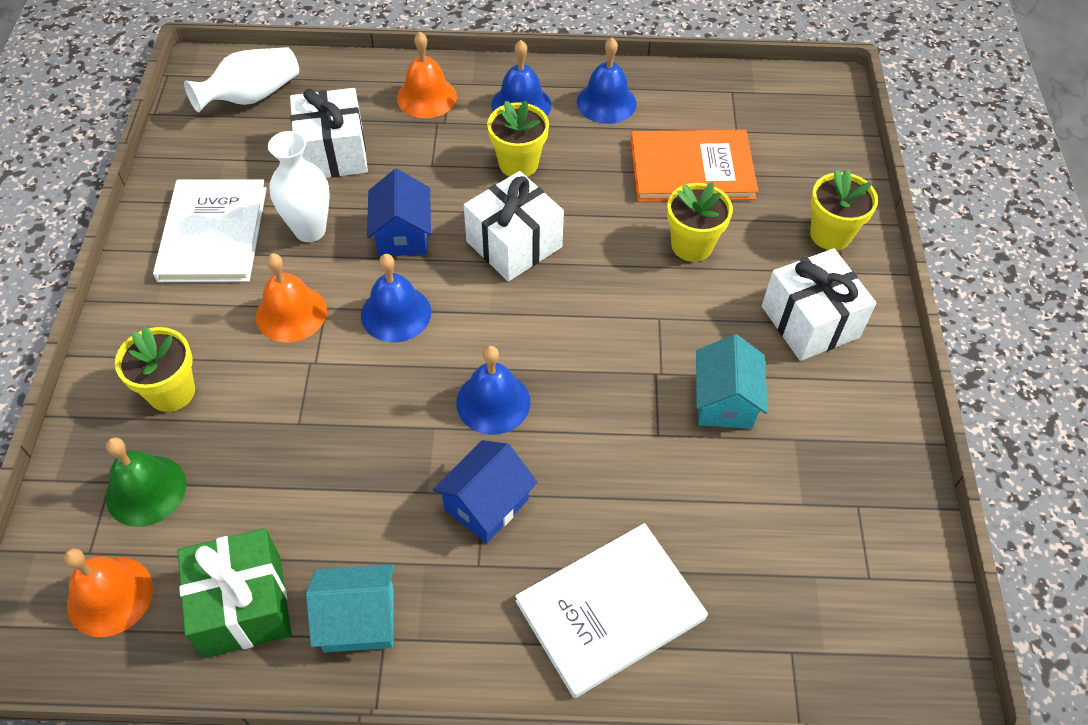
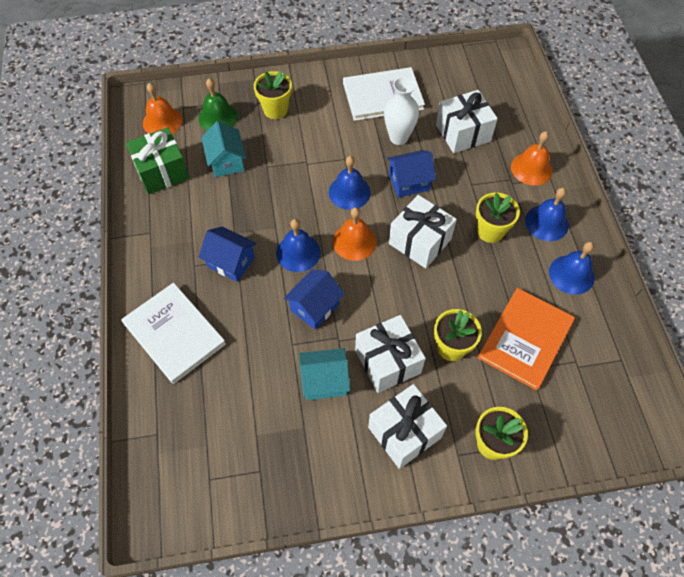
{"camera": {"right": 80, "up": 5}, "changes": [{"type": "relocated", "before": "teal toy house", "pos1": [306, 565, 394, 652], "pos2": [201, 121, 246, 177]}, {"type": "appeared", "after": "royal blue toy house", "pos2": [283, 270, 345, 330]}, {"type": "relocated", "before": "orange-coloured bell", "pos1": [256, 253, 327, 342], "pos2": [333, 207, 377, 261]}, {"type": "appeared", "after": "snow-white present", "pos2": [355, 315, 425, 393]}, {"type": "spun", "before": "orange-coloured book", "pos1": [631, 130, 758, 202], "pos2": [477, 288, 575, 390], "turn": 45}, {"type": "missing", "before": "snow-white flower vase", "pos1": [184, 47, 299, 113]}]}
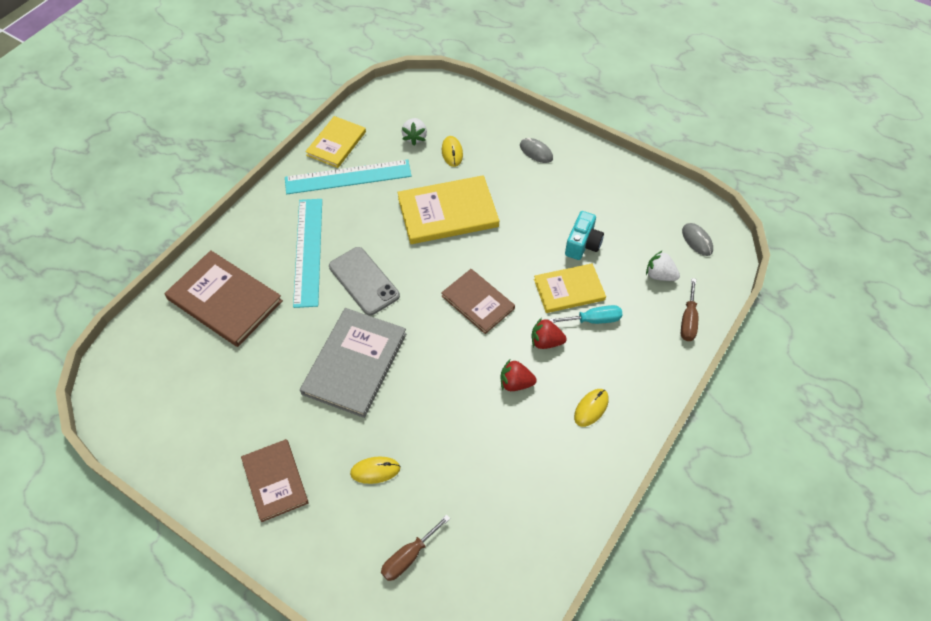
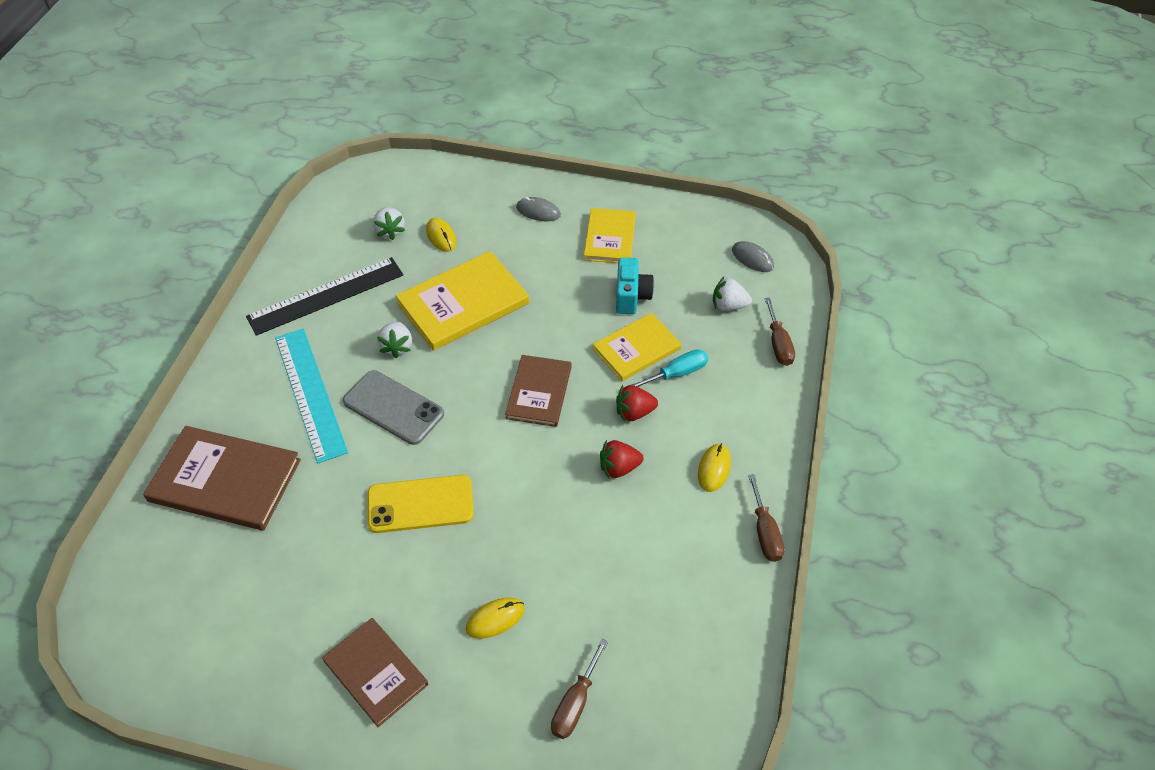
{"camera": {"right": -20, "up": -5}, "changes": [{"type": "colour", "before": "teal measuring stick", "after": "jet-black measuring stick", "pos1": [285, 160, 411, 194], "pos2": [246, 257, 403, 336]}, {"type": "exchanged", "before": "ash-grey book", "after": "bright yellow mobile phone", "pos1": [300, 308, 406, 418], "pos2": [368, 475, 474, 533]}, {"type": "appeared", "after": "snow-white toy strawberry", "pos2": [377, 321, 412, 358]}, {"type": "spun", "before": "dark brown book", "pos1": [441, 269, 515, 334], "pos2": [505, 355, 572, 427], "turn": 75}, {"type": "relocated", "before": "bright yellow book", "pos1": [305, 116, 366, 168], "pos2": [584, 208, 636, 263]}, {"type": "appeared", "after": "dark brown screwdriver", "pos2": [748, 474, 784, 562]}]}
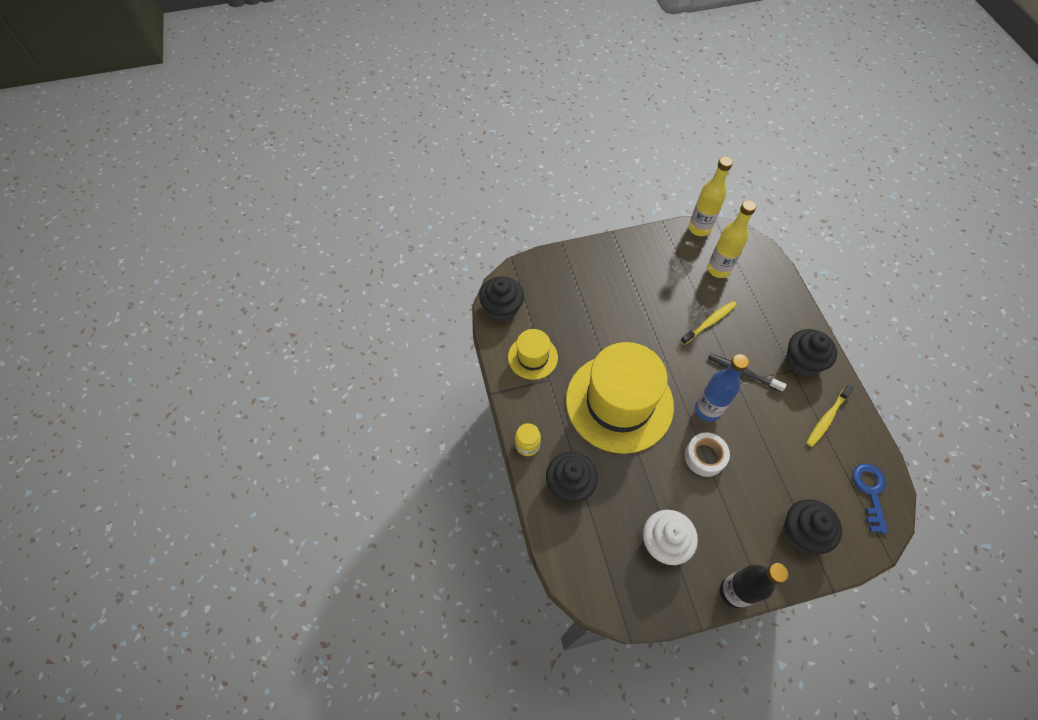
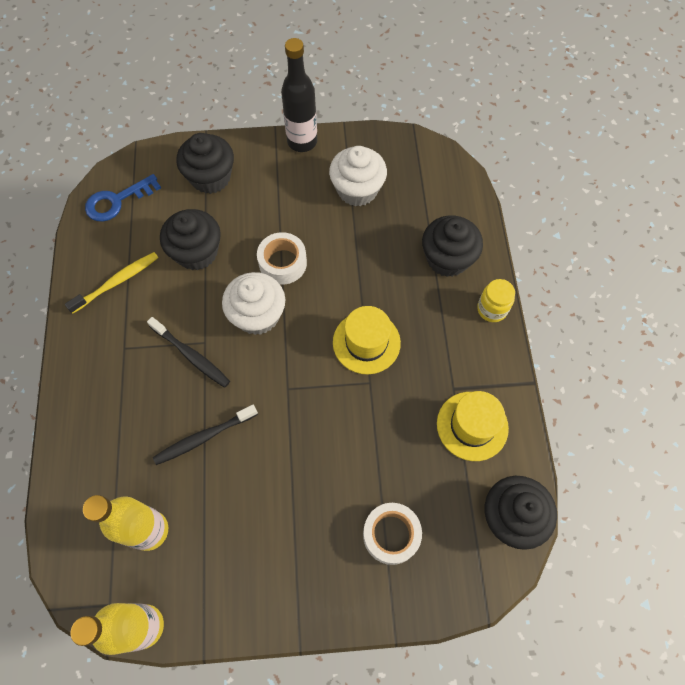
{"camera": {"right": -170, "up": 5}, "changes": [{"type": "spun", "before": "royal blue latchkey", "pos1": [852, 464, 888, 533], "pos2": [85, 174, 161, 222], "turn": 45}, {"type": "colour", "before": "bright yellow dental brush", "after": "jet-black dental brush", "pos1": [680, 301, 737, 345], "pos2": [153, 404, 258, 465]}, {"type": "relocated", "before": "jet-black fairy cake", "pos1": [786, 329, 837, 376], "pos2": [160, 209, 221, 271]}, {"type": "exchanged", "before": "royal blue bottle", "after": "snow-white fairy cake", "pos1": [695, 354, 749, 422], "pos2": [222, 272, 285, 335]}, {"type": "size", "before": "bright yellow hat", "pos1": [566, 342, 674, 454], "pos2": [333, 306, 401, 374], "scale": 0.48}, {"type": "appeared", "after": "snow-white sticky tape", "pos2": [363, 503, 422, 565]}]}
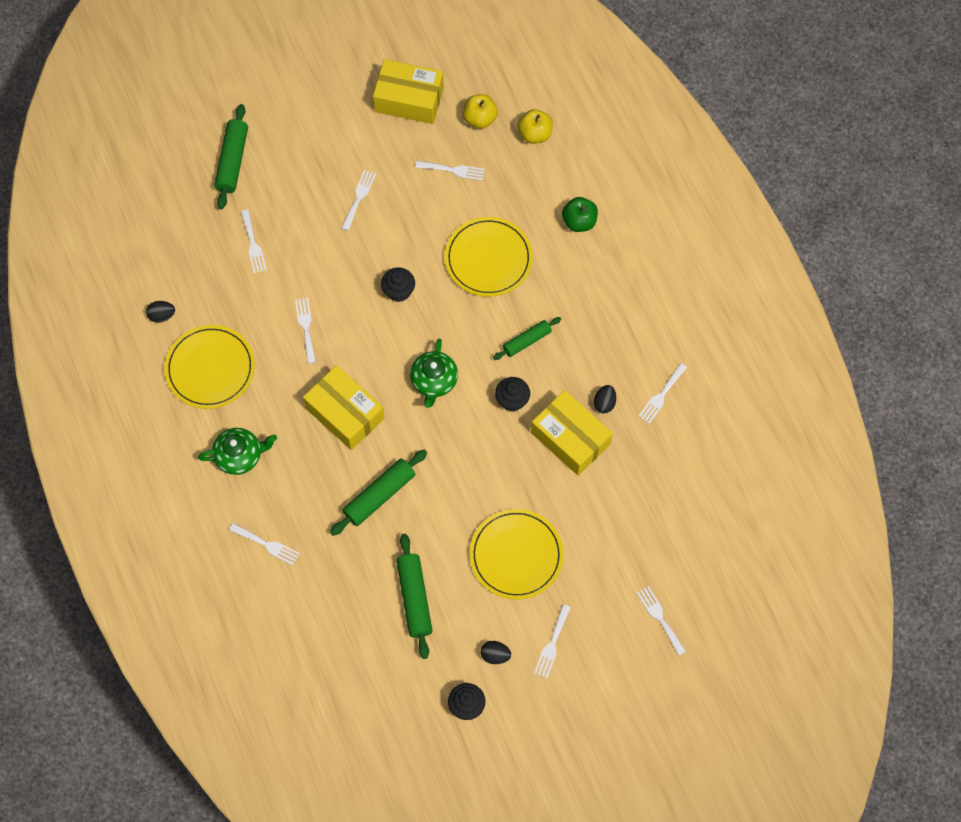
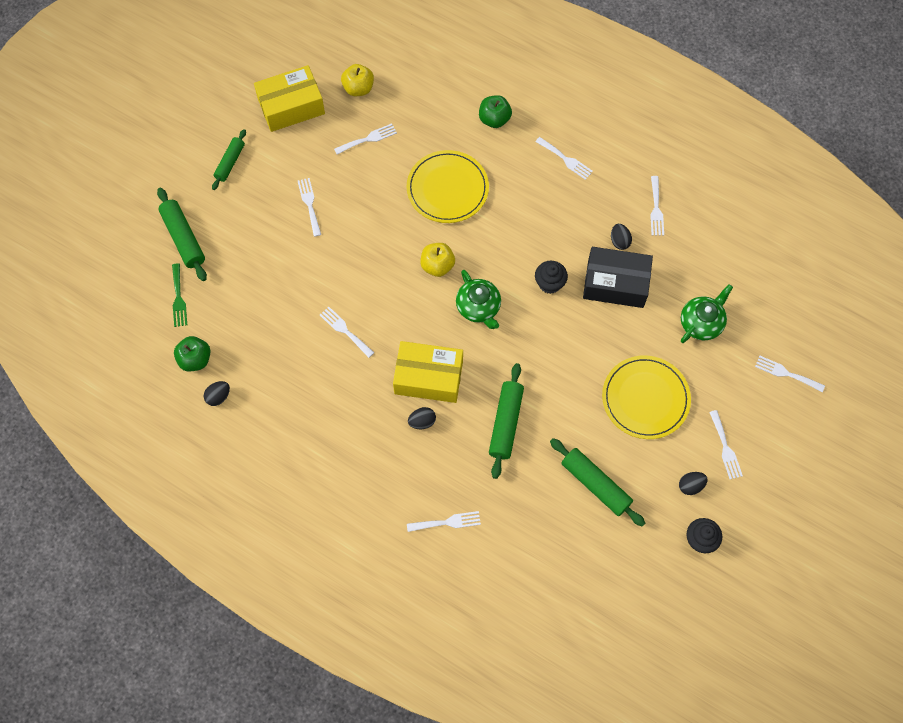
{"camera": {"right": -35, "up": 0}, "changes": [{"type": "appeared", "after": "leaf-green table fork", "pos2": [172, 263, 187, 327]}, {"type": "appeared", "after": "leaf-green apple fruit", "pos2": [174, 336, 211, 371]}, {"type": "relocated", "before": "leaf-green dough roller", "pos1": [493, 317, 561, 360], "pos2": [212, 129, 246, 190]}, {"type": "appeared", "after": "jet-black egg shape", "pos2": [408, 407, 436, 429]}, {"type": "relocated", "before": "bright yellow apple fruit", "pos1": [518, 109, 553, 144], "pos2": [420, 243, 455, 277]}, {"type": "relocated", "before": "snow-white table fork", "pos1": [241, 210, 267, 274], "pos2": [536, 137, 593, 180]}, {"type": "colour", "before": "bright yellow box", "after": "jet-black box", "pos1": [531, 390, 613, 476], "pos2": [583, 247, 653, 308]}, {"type": "relocated", "before": "leaf-green china teapot", "pos1": [198, 428, 277, 475], "pos2": [681, 284, 733, 343]}, {"type": "missing", "before": "bright yellow plate", "pos1": [164, 325, 255, 409]}, {"type": "missing", "before": "jet-black fairy cake", "pos1": [381, 267, 415, 302]}]}
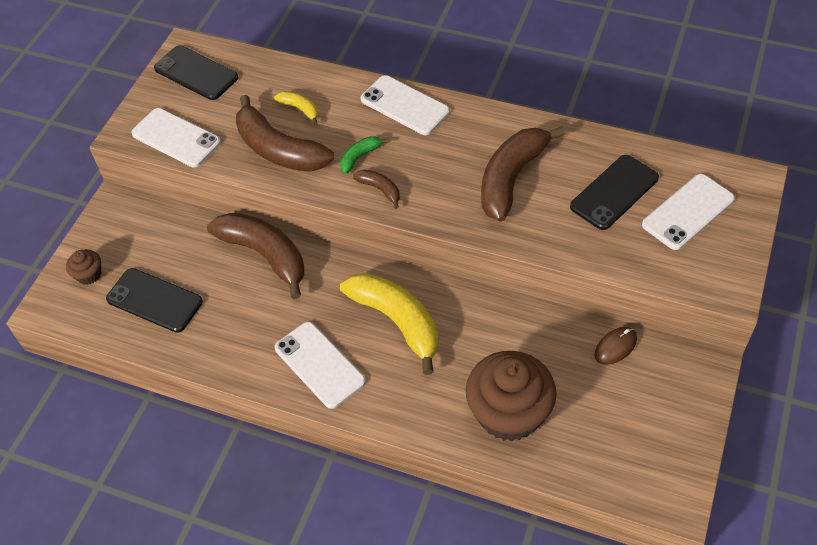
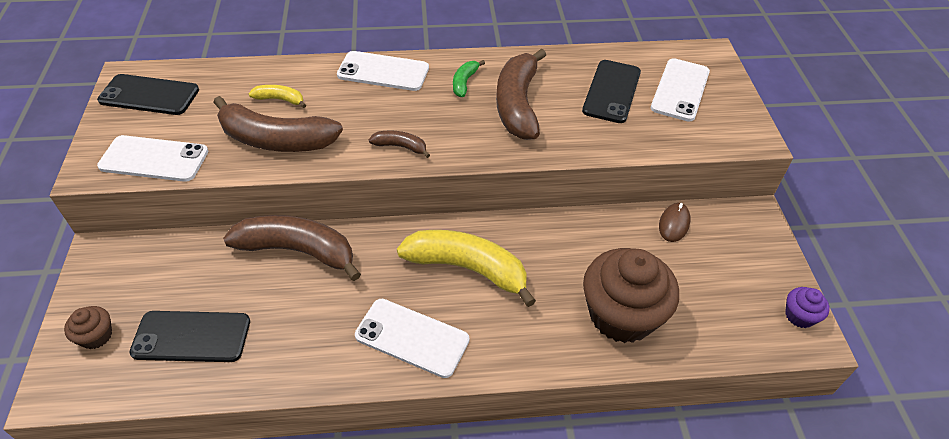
{"camera": {"right": -30, "up": -5}, "changes": [{"type": "relocated", "before": "leaf-green banana fruit", "pos1": [340, 136, 389, 174], "pos2": [453, 60, 485, 97]}, {"type": "appeared", "after": "violet fairy cake", "pos2": [785, 287, 830, 328]}]}
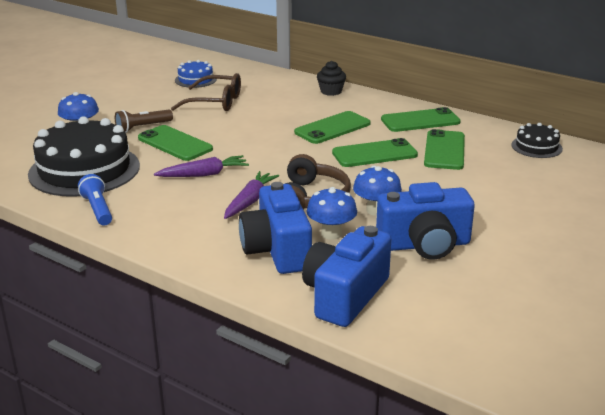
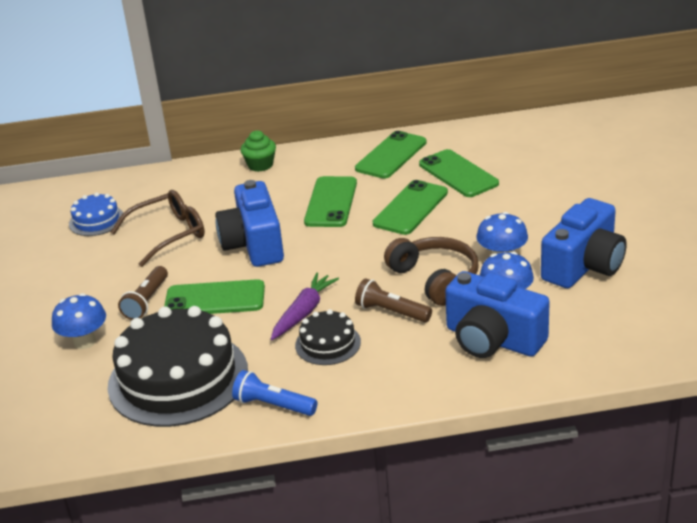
{"camera": {"right": -40, "up": 5}, "changes": [{"type": "relocated", "before": "royal blue compact camera", "pos1": [302, 226, 391, 327], "pos2": [215, 180, 284, 267]}, {"type": "colour", "before": "jet-black fairy cake", "after": "leaf-green fairy cake", "pos1": [317, 61, 346, 96], "pos2": [241, 130, 276, 172]}, {"type": "relocated", "before": "jet-black gateau", "pos1": [511, 123, 563, 158], "pos2": [295, 309, 361, 365]}, {"type": "exchanged", "before": "violet root vegetable", "after": "dark brown flashlight", "pos1": [224, 171, 279, 219], "pos2": [355, 278, 432, 322]}]}
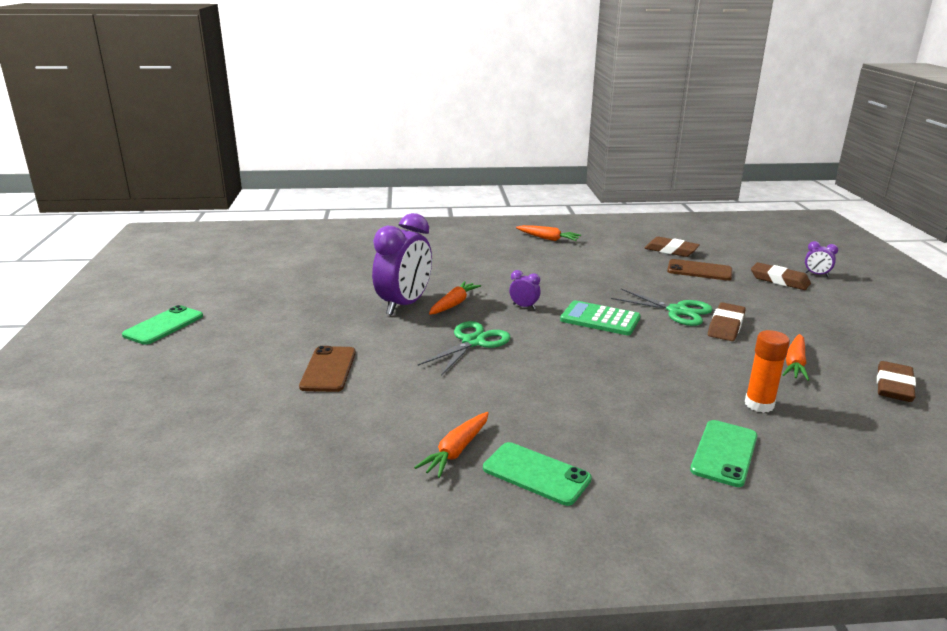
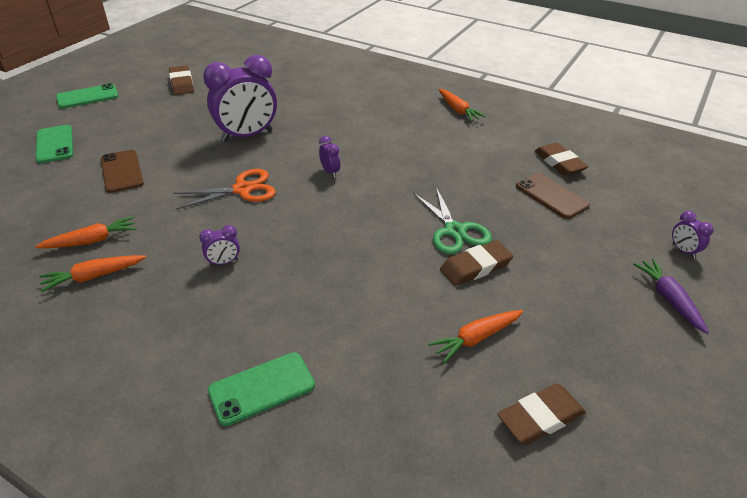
{"camera": {"right": 35, "up": 15}, "changes": [{"type": "relocated", "before": "orange-coloured root vegetable", "pos1": [429, 281, 481, 315], "pos2": [35, 216, 137, 248]}, {"type": "relocated", "before": "leaf-green mobile phone", "pos1": [483, 442, 592, 506], "pos2": [36, 125, 73, 163]}, {"type": "spun", "before": "dark brown mobile phone", "pos1": [299, 346, 356, 392], "pos2": [101, 150, 144, 193], "turn": -60}, {"type": "relocated", "before": "dark brown eraser", "pos1": [751, 262, 811, 290], "pos2": [169, 65, 194, 95]}, {"type": "colour", "before": "leaf-green pair of scissors", "after": "orange-coloured pair of scissors", "pos1": [417, 321, 511, 376], "pos2": [173, 169, 276, 210]}, {"type": "appeared", "after": "violet alarm clock", "pos2": [199, 225, 240, 266]}, {"type": "appeared", "after": "violet root vegetable", "pos2": [633, 259, 709, 334]}, {"type": "missing", "before": "leaf-green adding machine", "pos1": [560, 300, 640, 335]}, {"type": "missing", "before": "orange-coloured glue stick", "pos1": [745, 330, 790, 413]}]}
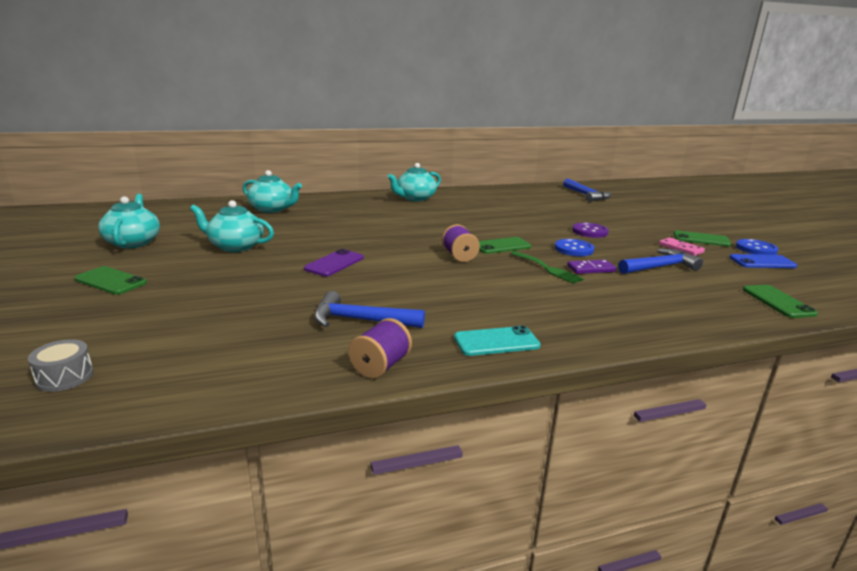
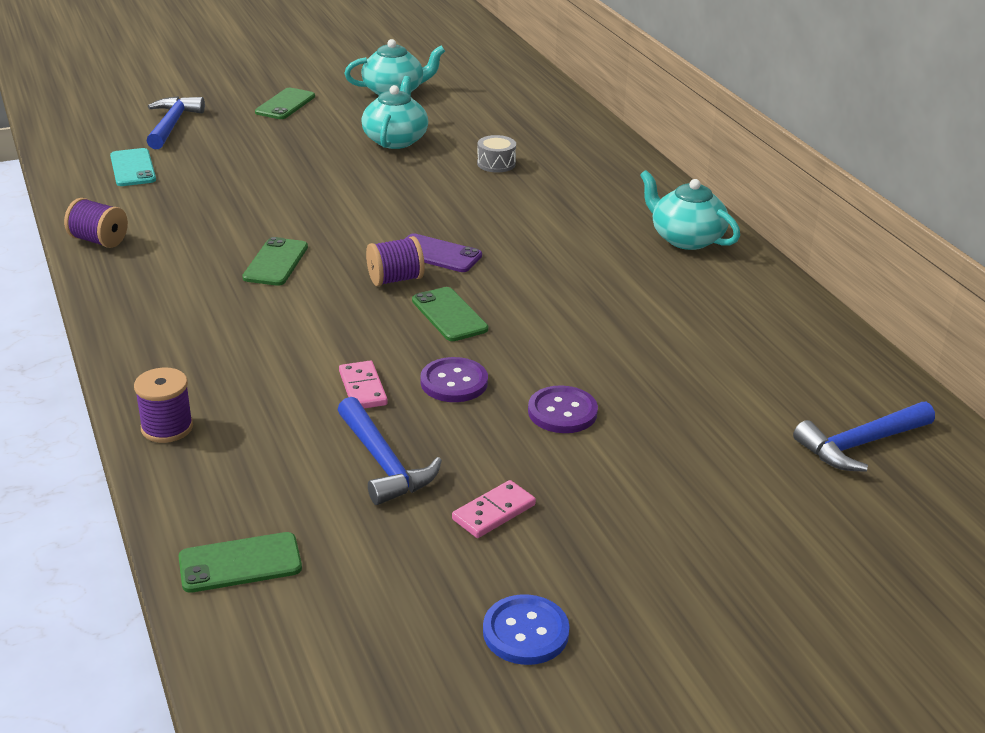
{"camera": {"right": 85, "up": 10}, "changes": [{"type": "relocated", "before": "teal mobile phone", "pos1": [454, 326, 540, 356], "pos2": [110, 148, 156, 186]}, {"type": "appeared", "after": "violet spool", "pos2": [134, 367, 193, 443]}, {"type": "relocated", "before": "royal blue hammer", "pos1": [314, 291, 425, 328], "pos2": [147, 96, 205, 149]}, {"type": "relocated", "before": "leaf-green mobile phone", "pos1": [673, 230, 732, 247], "pos2": [242, 237, 308, 286]}, {"type": "colour", "before": "violet domino tile", "after": "pink domino tile", "pos1": [567, 260, 616, 274], "pos2": [339, 361, 388, 409]}, {"type": "relocated", "before": "violet mobile phone", "pos1": [304, 249, 364, 276], "pos2": [405, 234, 482, 272]}, {"type": "colour", "before": "royal blue button", "after": "violet button", "pos1": [555, 239, 594, 256], "pos2": [420, 357, 488, 402]}, {"type": "relocated", "before": "ash-grey snare drum", "pos1": [28, 339, 93, 392], "pos2": [477, 135, 516, 172]}, {"type": "missing", "before": "teal china teapot", "pos1": [243, 170, 302, 213]}, {"type": "missing", "before": "leaf-green table fork", "pos1": [510, 251, 584, 284]}, {"type": "missing", "before": "royal blue mobile phone", "pos1": [729, 254, 797, 268]}]}
